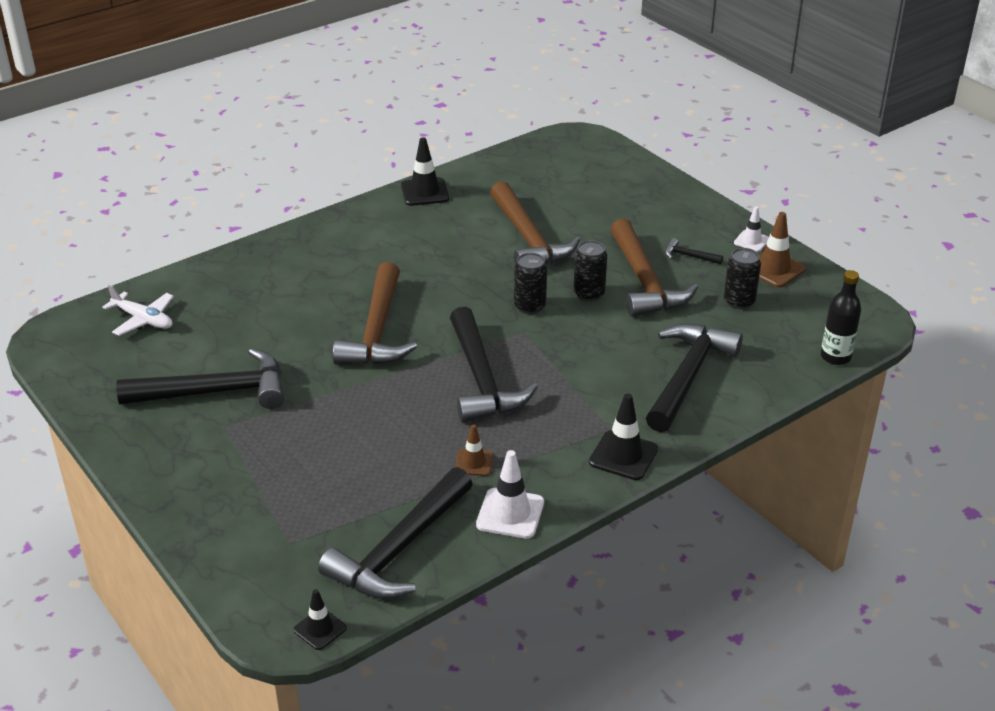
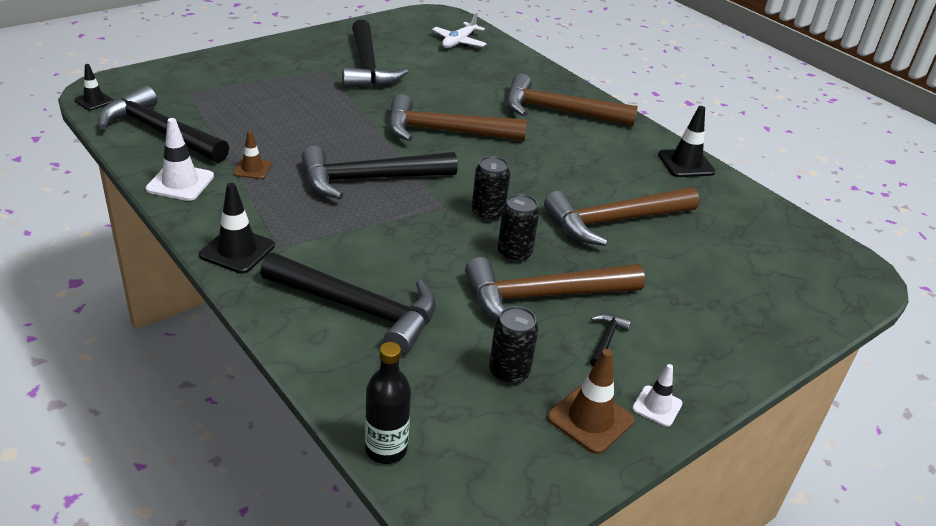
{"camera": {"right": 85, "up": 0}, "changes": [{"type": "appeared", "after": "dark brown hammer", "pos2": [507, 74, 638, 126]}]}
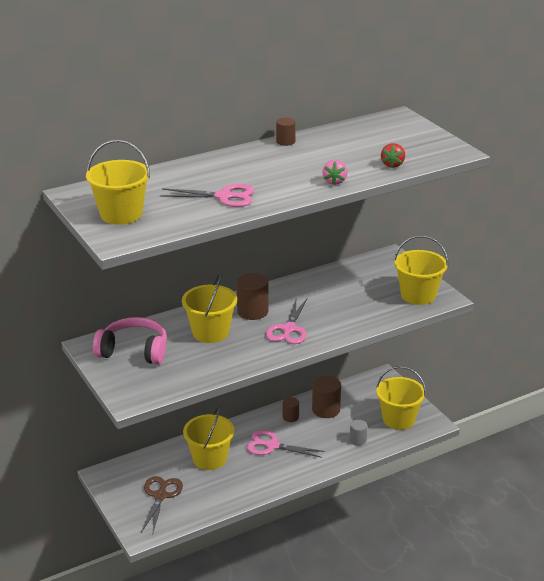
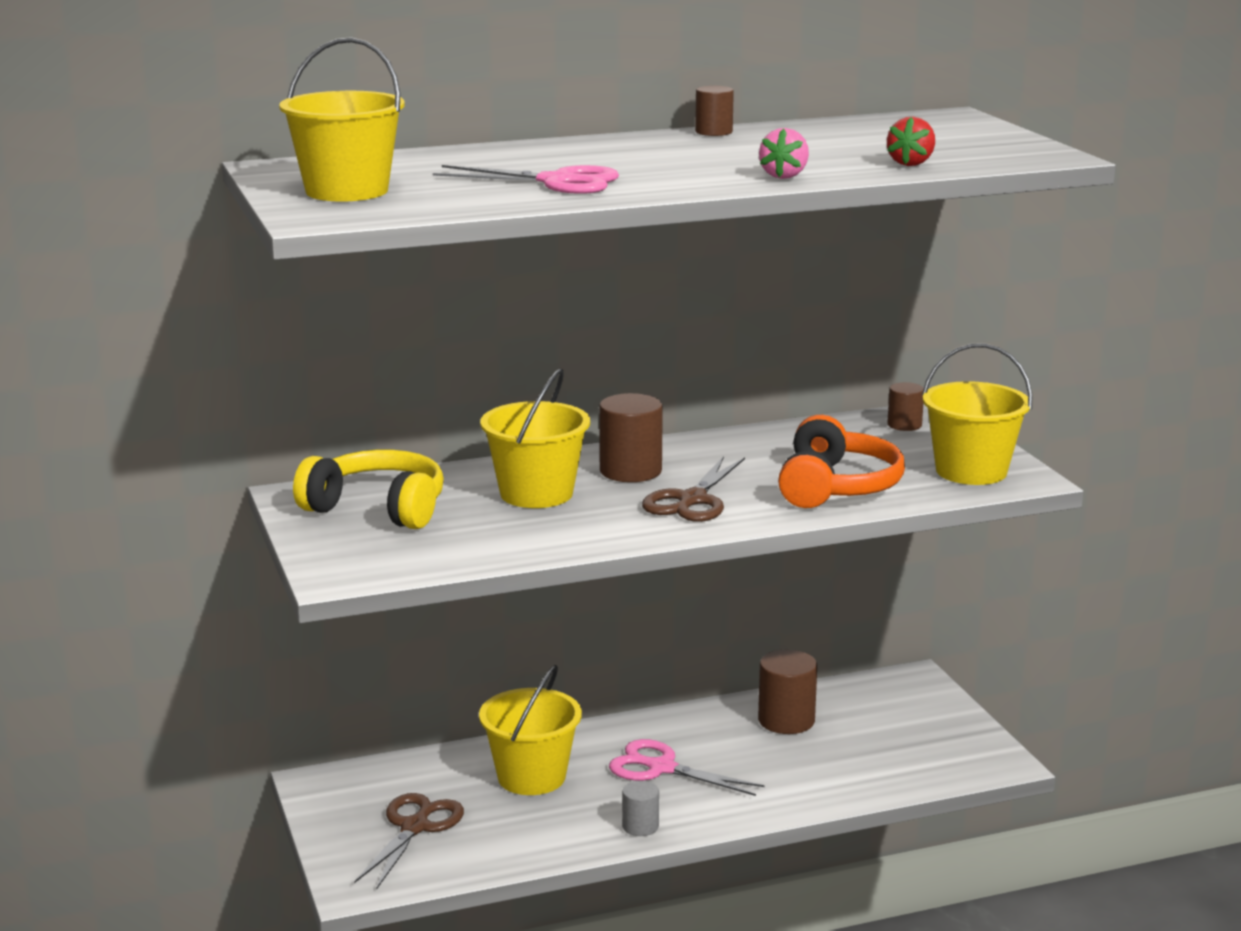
{"camera": {"right": 10, "up": -10}, "changes": [{"type": "colour", "before": "pink over-ear headphones", "after": "bright yellow over-ear headphones", "pos1": [93, 317, 167, 365], "pos2": [293, 450, 444, 529]}, {"type": "relocated", "before": "ash-grey solid cylinder", "pos1": [350, 420, 368, 446], "pos2": [622, 781, 659, 836]}, {"type": "colour", "before": "pink pair of scissors", "after": "dark brown pair of scissors", "pos1": [266, 298, 308, 344], "pos2": [642, 456, 745, 522]}, {"type": "appeared", "after": "orange-coloured over-ear headphones", "pos2": [778, 415, 905, 508]}, {"type": "relocated", "before": "dark brown solid cylinder", "pos1": [283, 397, 299, 422], "pos2": [887, 382, 924, 431]}, {"type": "missing", "before": "bright yellow bucket", "pos1": [376, 366, 426, 430]}]}
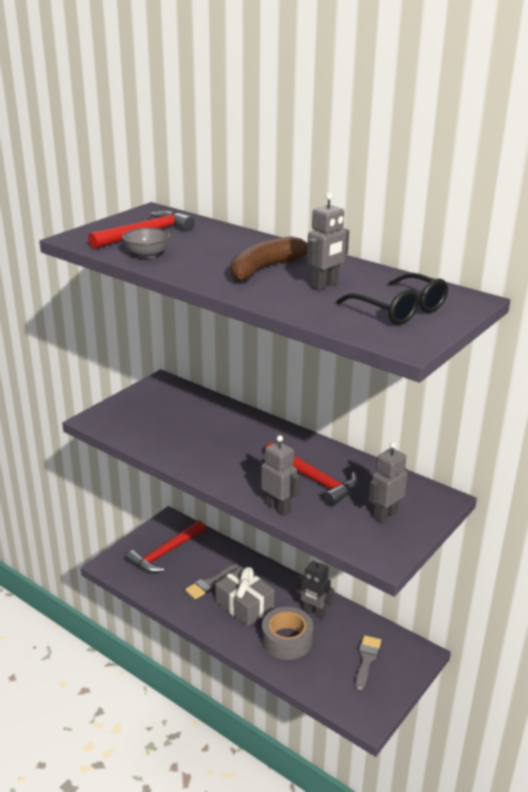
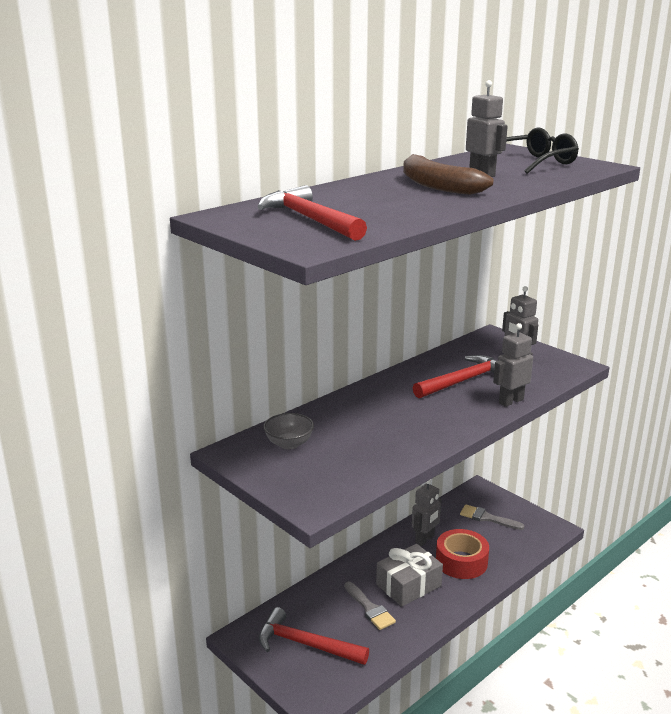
{"camera": {"right": -80, "up": -5}, "changes": [{"type": "spun", "before": "crimson hammer", "pos1": [126, 520, 205, 573], "pos2": [259, 607, 369, 665], "turn": 150}, {"type": "relocated", "before": "ash-grey bowl", "pos1": [122, 228, 170, 259], "pos2": [263, 413, 314, 449]}, {"type": "colour", "before": "ash-grey sticky tape", "after": "crimson sticky tape", "pos1": [262, 607, 313, 660], "pos2": [436, 529, 489, 579]}]}
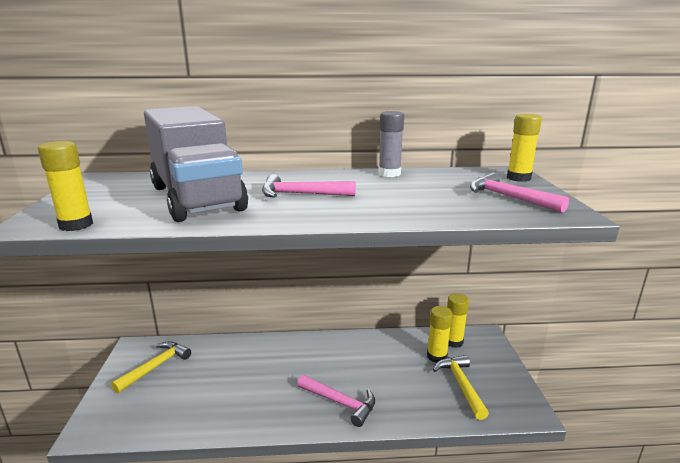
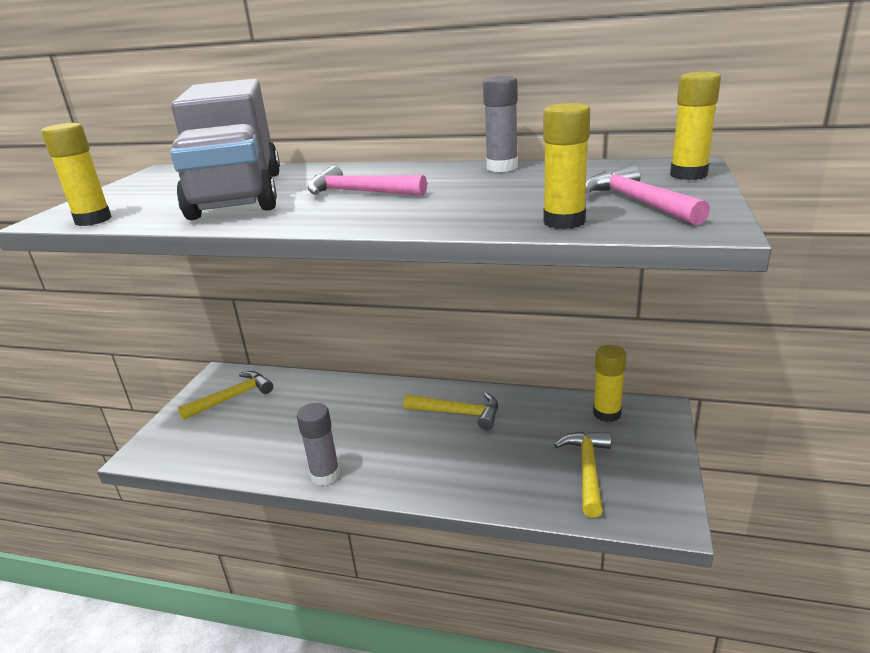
{"camera": {"right": 20, "up": 5}, "changes": [{"type": "appeared", "after": "ash-grey glue stick", "pos2": [297, 403, 340, 486]}, {"type": "appeared", "after": "bright yellow hammer", "pos2": [403, 393, 498, 430]}, {"type": "relocated", "before": "bright yellow glue stick", "pos1": [427, 306, 453, 363], "pos2": [543, 103, 590, 229]}, {"type": "missing", "before": "pink hammer", "pos1": [297, 375, 375, 427]}]}
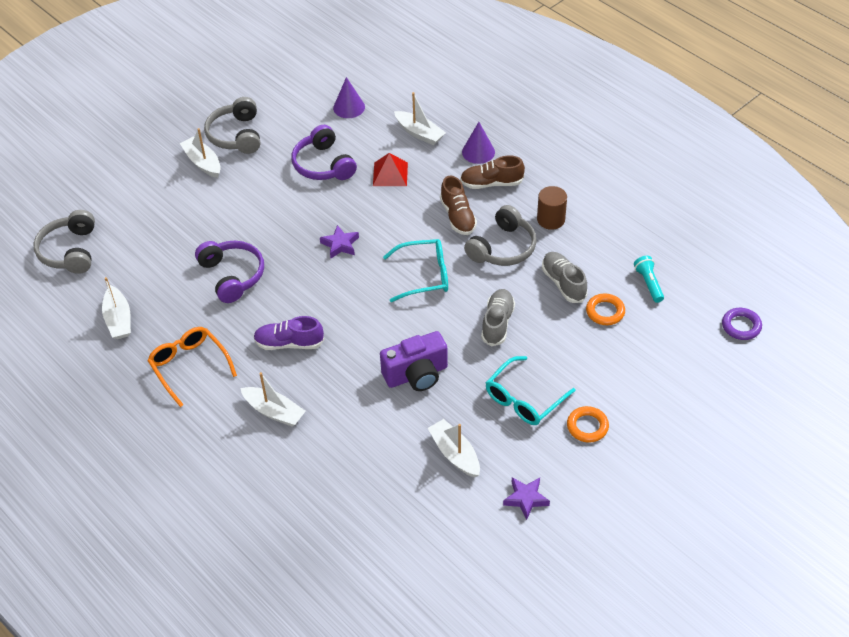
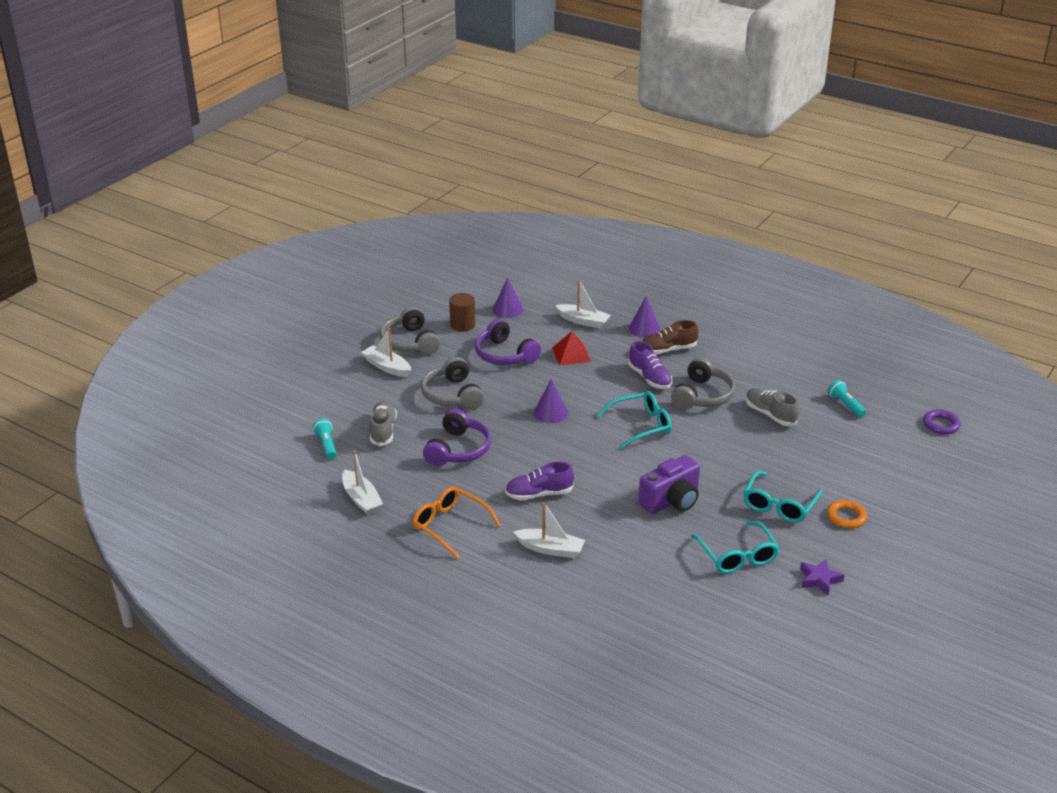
{"camera": {"right": -15, "up": -15}, "changes": [{"type": "appeared", "after": "teal flashlight", "pos2": [313, 418, 337, 459]}, {"type": "relocated", "before": "ash-grey lace-up shoe", "pos1": [481, 289, 515, 347], "pos2": [369, 401, 397, 446]}, {"type": "relocated", "before": "ash-grey over-ear headphones", "pos1": [33, 210, 95, 274], "pos2": [421, 357, 484, 410]}, {"type": "spun", "before": "violet over-ear headphones", "pos1": [195, 241, 264, 303], "pos2": [423, 409, 491, 466], "turn": 60}, {"type": "relocated", "before": "dark brown solid cylinder", "pos1": [537, 186, 567, 230], "pos2": [449, 293, 475, 332]}, {"type": "exchanged", "before": "violet star shape", "after": "violet cone shape", "pos1": [320, 225, 359, 259], "pos2": [534, 379, 568, 423]}, {"type": "colour", "before": "dark brown lace-up shoe", "after": "violet lace-up shoe", "pos1": [440, 176, 477, 235], "pos2": [628, 341, 672, 389]}, {"type": "exchanged", "before": "snow-white boat", "after": "teal spectacles", "pos1": [428, 419, 480, 478], "pos2": [691, 521, 779, 574]}, {"type": "missing", "before": "orange-coloured hoop", "pos1": [586, 294, 625, 325]}]}
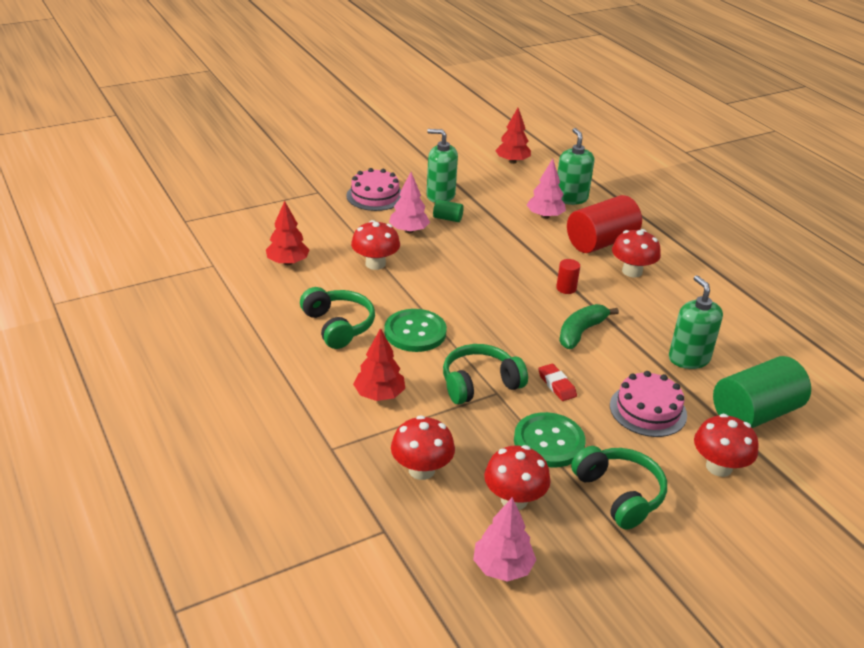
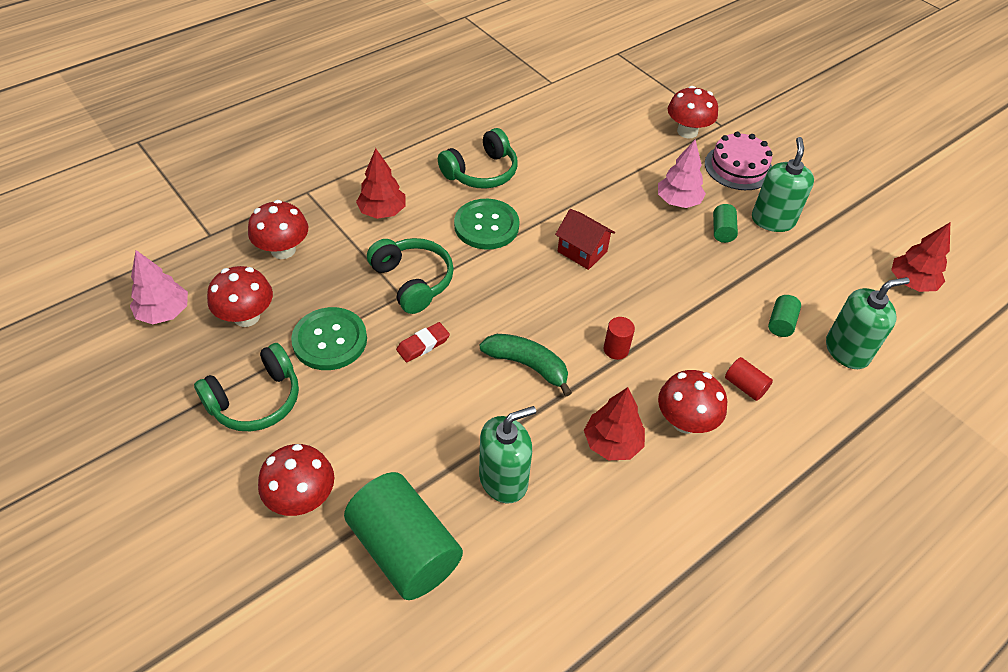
{"camera": {"right": 80, "up": 15}, "changes": [{"type": "appeared", "after": "crimson toy house", "pos2": [555, 209, 615, 270]}, {"type": "relocated", "before": "crimson toy tree", "pos1": [266, 201, 309, 265], "pos2": [584, 387, 645, 460]}, {"type": "relocated", "before": "crimson fungus", "pos1": [351, 220, 400, 270], "pos2": [668, 86, 718, 139]}, {"type": "size", "before": "crimson solid cylinder", "pos1": [567, 195, 642, 253], "pos2": [725, 357, 773, 401], "scale": 0.44}, {"type": "exchanged", "before": "pink toy tree", "after": "leaf-green solid cylinder", "pos1": [527, 159, 566, 219], "pos2": [768, 295, 801, 337]}, {"type": "missing", "before": "pink gateau", "pos1": [610, 371, 687, 437]}]}
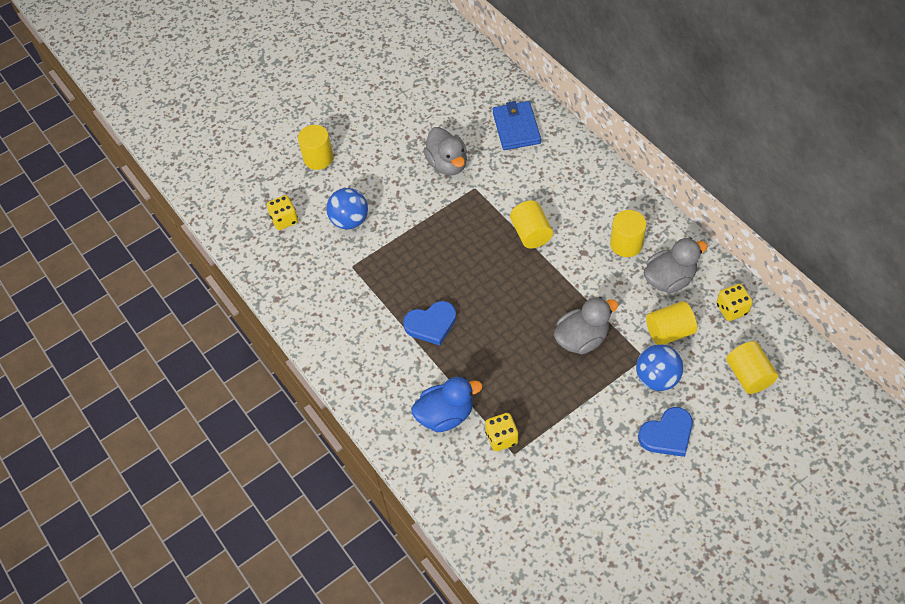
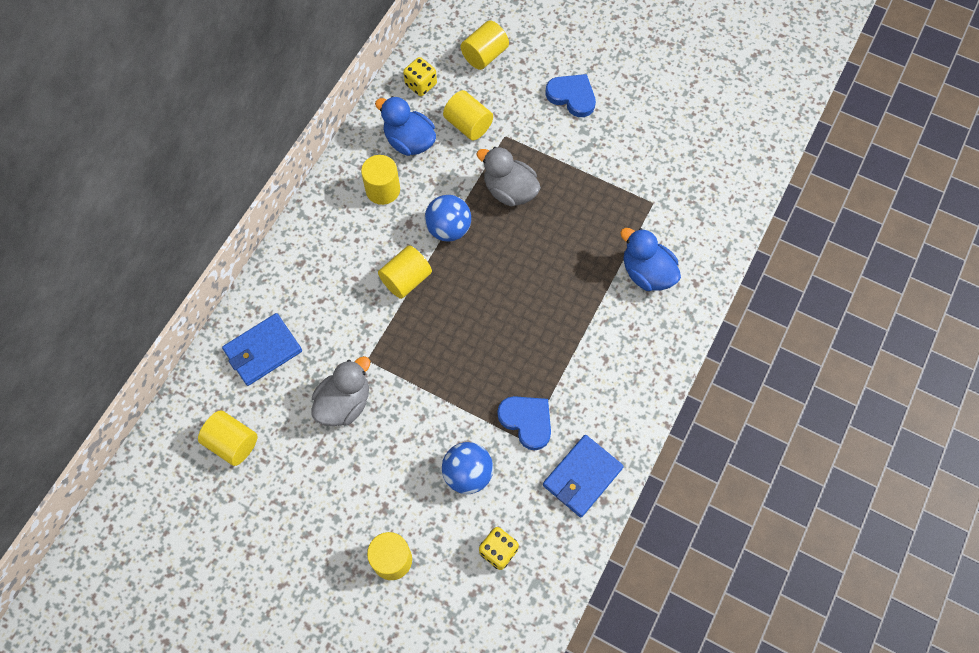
{"camera": {"right": -120, "up": 10}, "changes": [{"type": "appeared", "after": "bright yellow solid cylinder", "pos2": [198, 410, 258, 466]}, {"type": "colour", "before": "ash-grey duck", "after": "royal blue duck", "pos1": [644, 238, 708, 293], "pos2": [375, 96, 436, 156]}, {"type": "relocated", "before": "royal blue play ball", "pos1": [636, 344, 683, 391], "pos2": [425, 195, 471, 242]}, {"type": "relocated", "before": "royal blue heart shape", "pos1": [403, 301, 457, 345], "pos2": [497, 396, 551, 450]}, {"type": "appeared", "after": "royal blue wallet", "pos2": [543, 435, 624, 517]}, {"type": "missing", "before": "bright yellow dice", "pos1": [485, 413, 518, 451]}]}
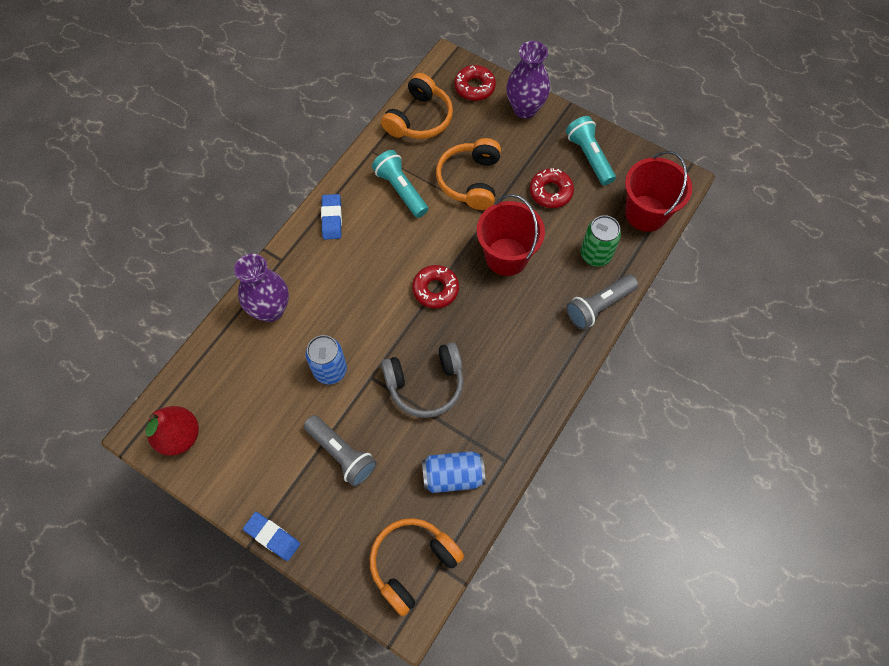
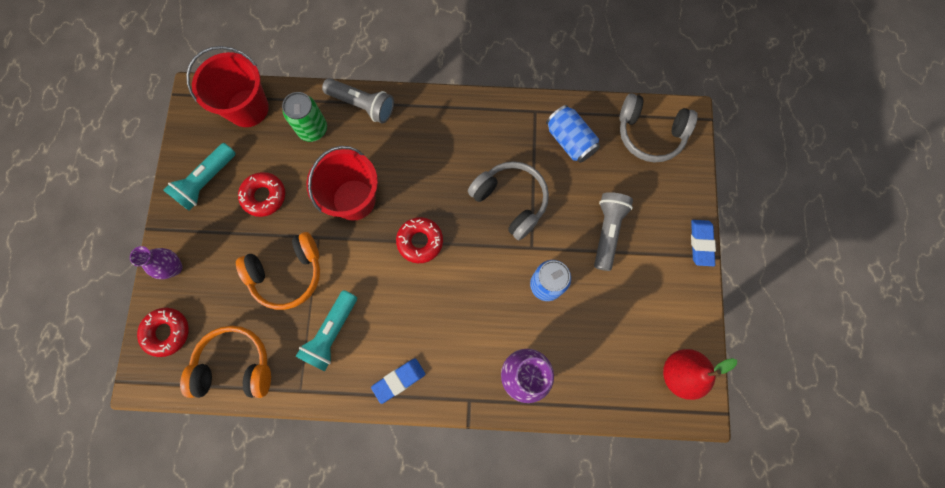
{"camera": {"right": -120, "up": 10}, "changes": [{"type": "size", "before": "violet flower vase", "pos1": [506, 41, 550, 119], "pos2": [130, 246, 182, 279], "scale": 0.63}, {"type": "colour", "before": "orange-coloured over-ear headphones", "after": "ash-grey over-ear headphones", "pos1": [370, 518, 464, 616], "pos2": [619, 93, 698, 162]}]}
